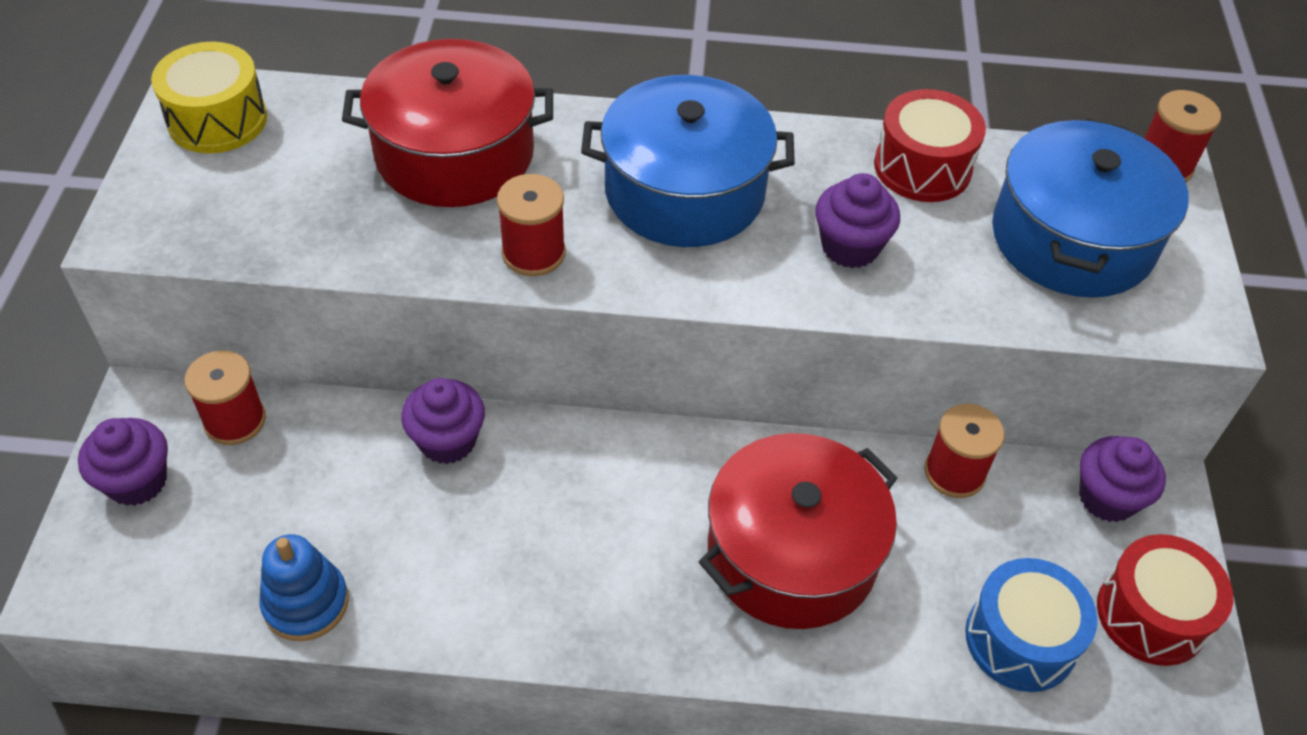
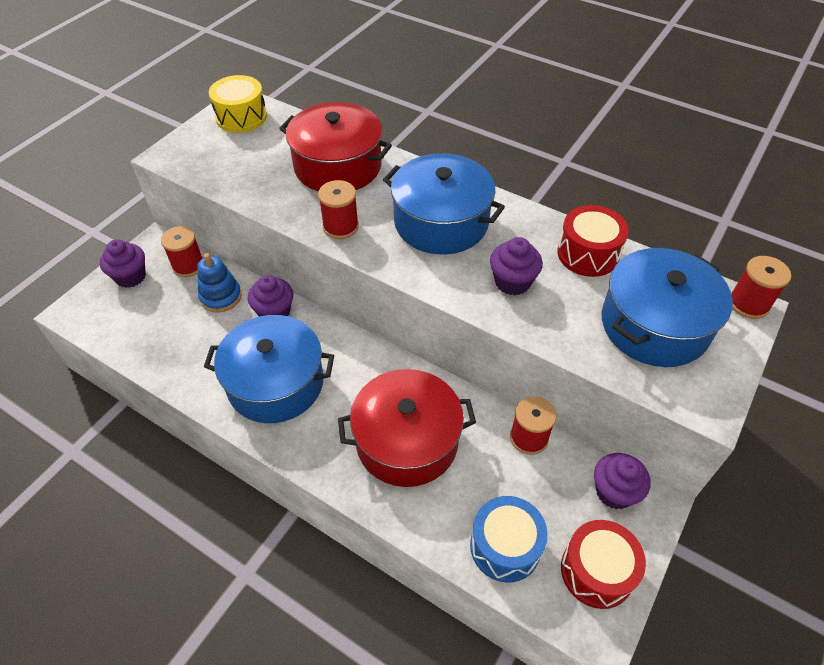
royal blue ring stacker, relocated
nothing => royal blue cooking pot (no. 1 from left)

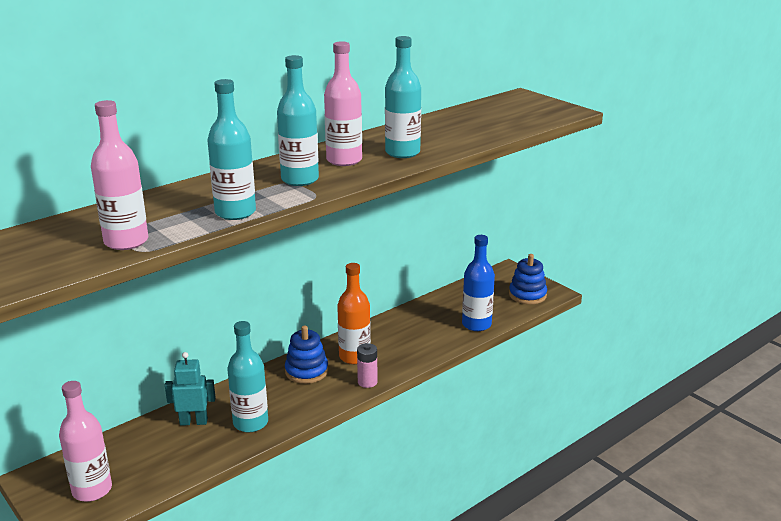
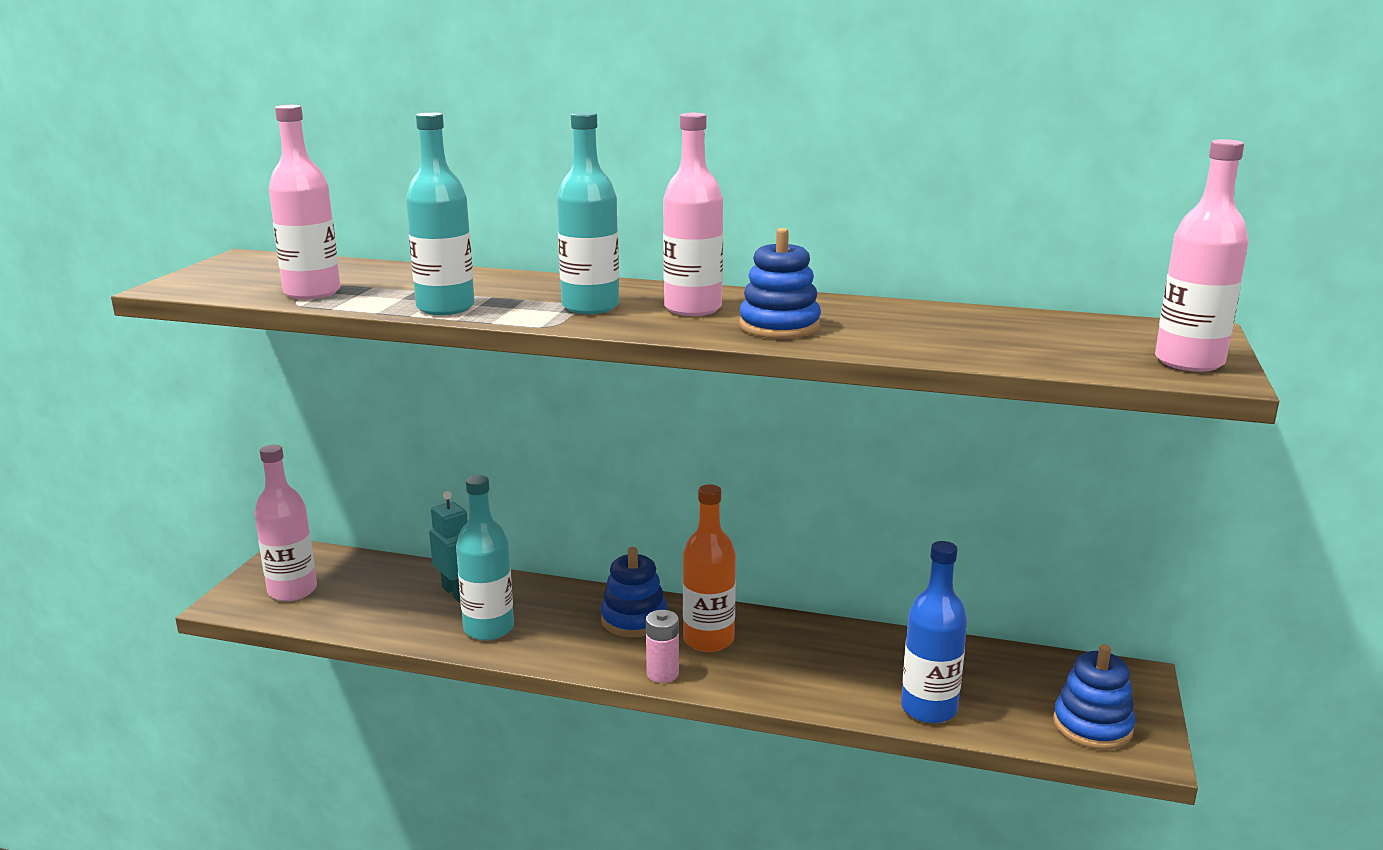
aqua drink bottle (no. 4 from left) => royal blue ring stacker (no. 2 from left)
nothing => pink drink bottle (no. 4 from left)

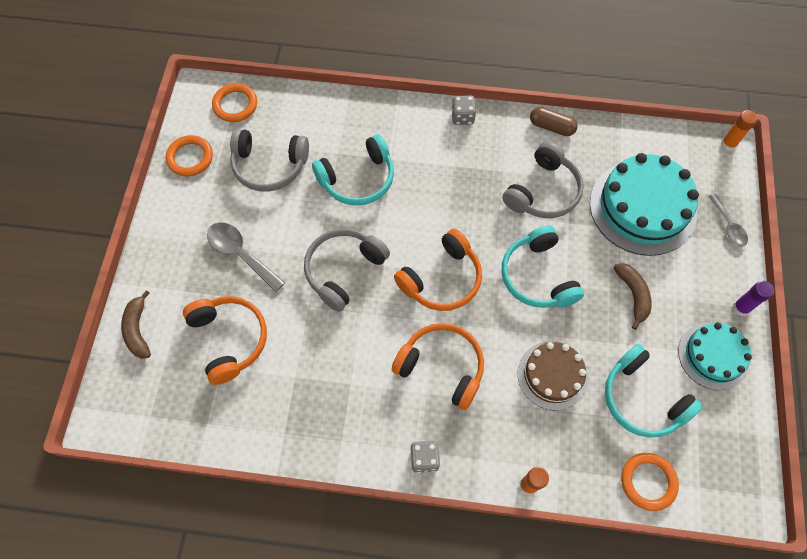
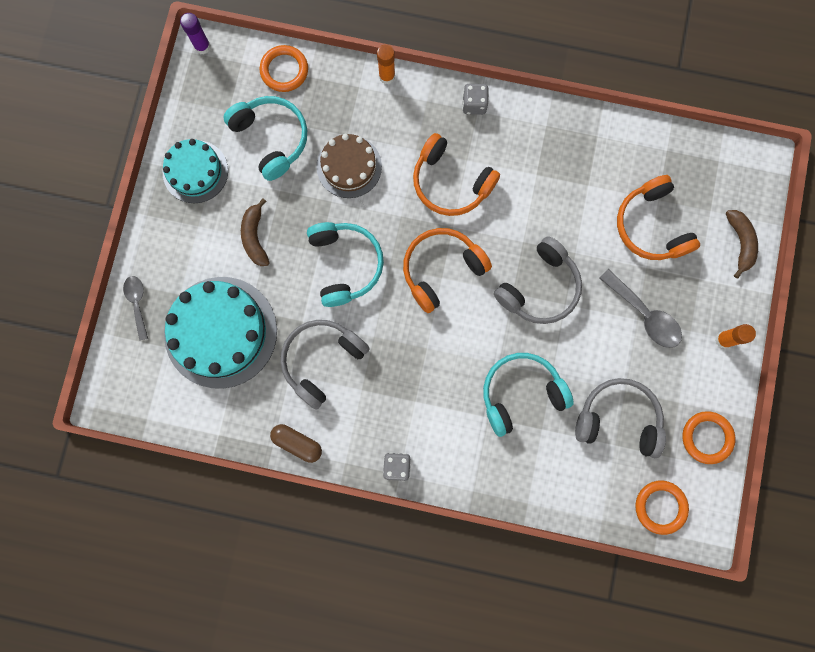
purple stick of glue, relocated
orange-coloured stick of glue (no. 2 from left), relocated

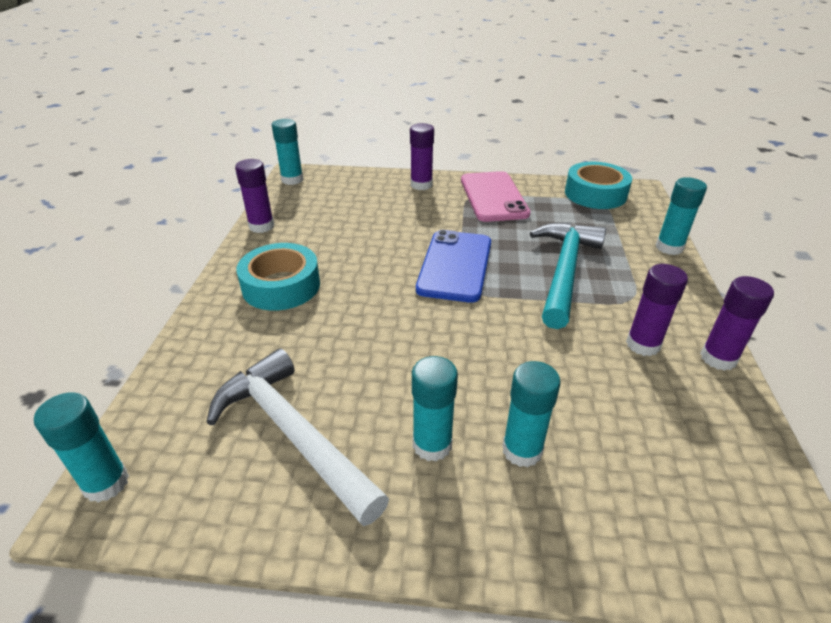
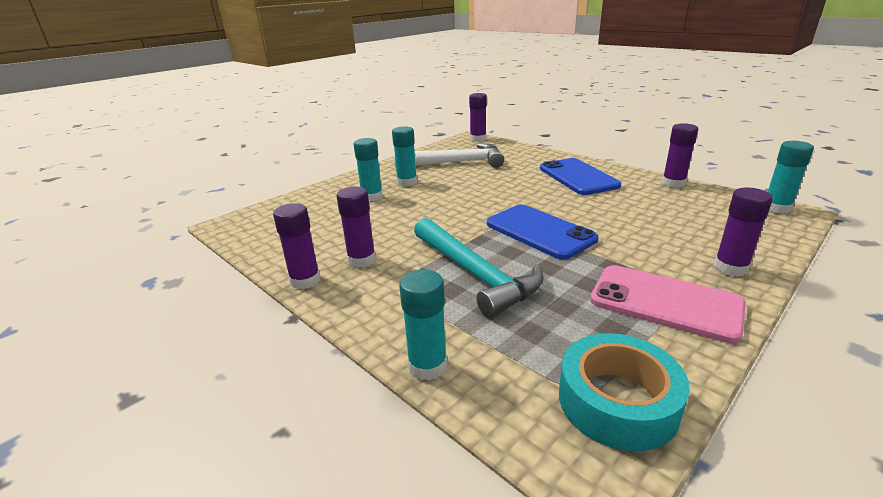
aqua stick of glue (no. 1 from left) => purple stick of glue (no. 3 from left)
aqua roll of tape (no. 1 from left) => royal blue smartphone (no. 2 from left)

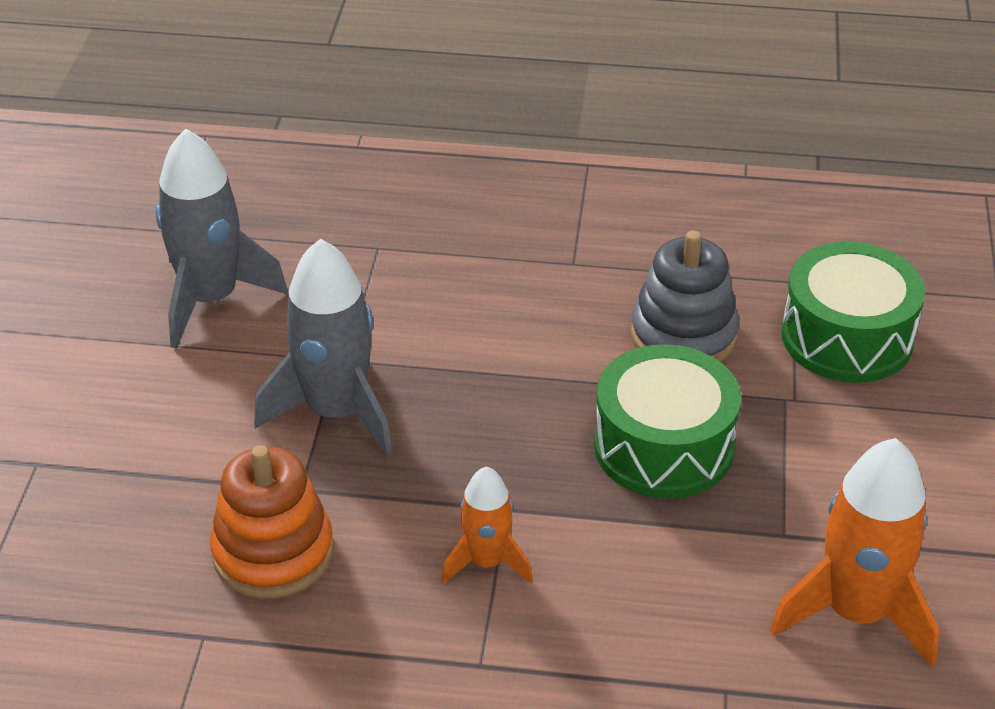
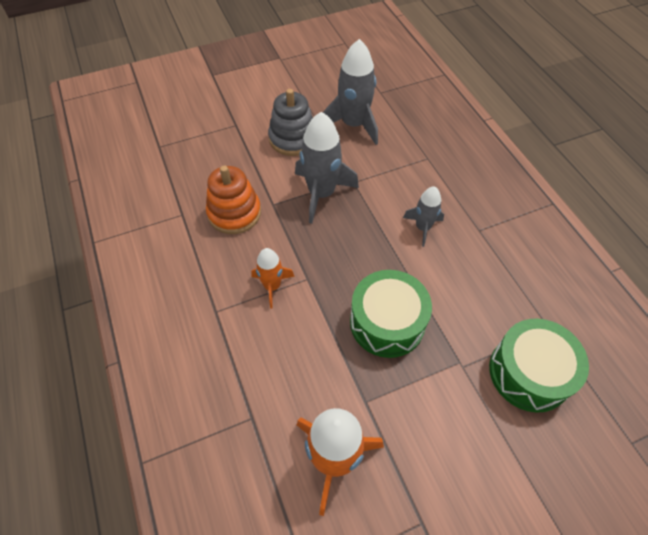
grey ring stacker, relocated
nothing => grey toy rocket (no. 3 from left)

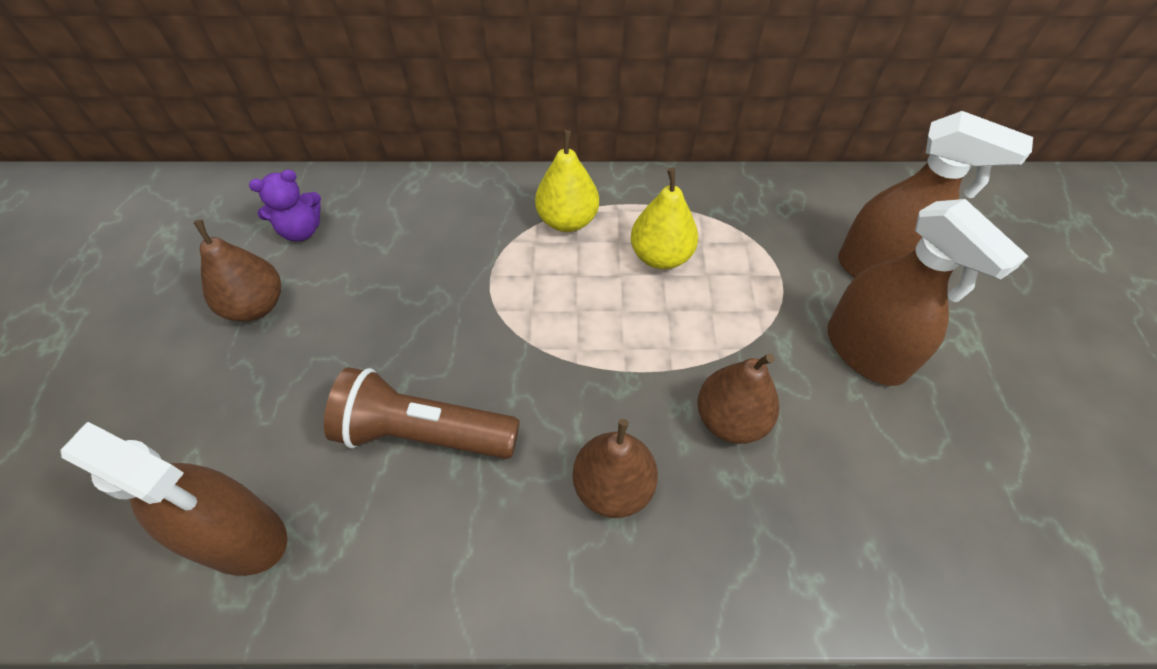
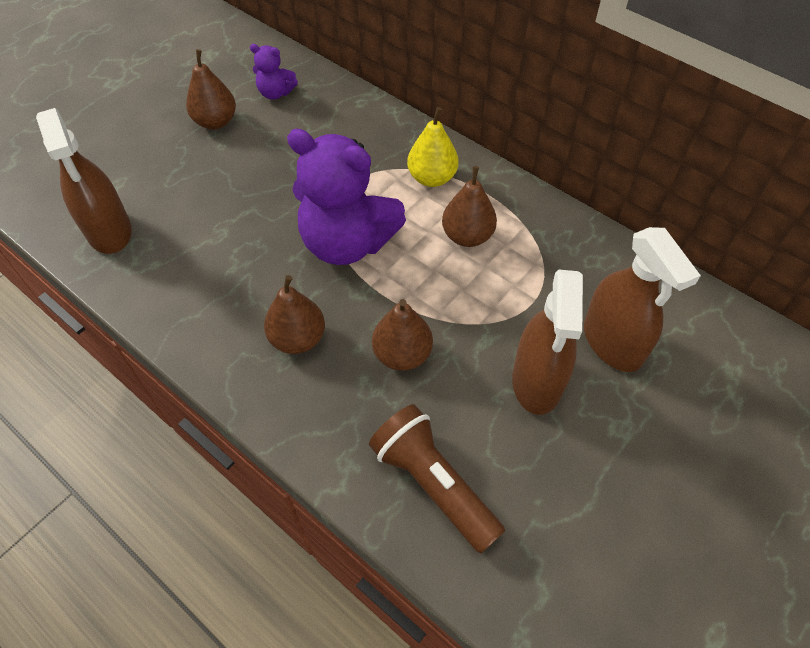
nothing => purple teddy (no. 2 from left)
dark brown pocket torch, relocated
bright yellow pear (no. 2 from left) => dark brown pear (no. 4 from left)

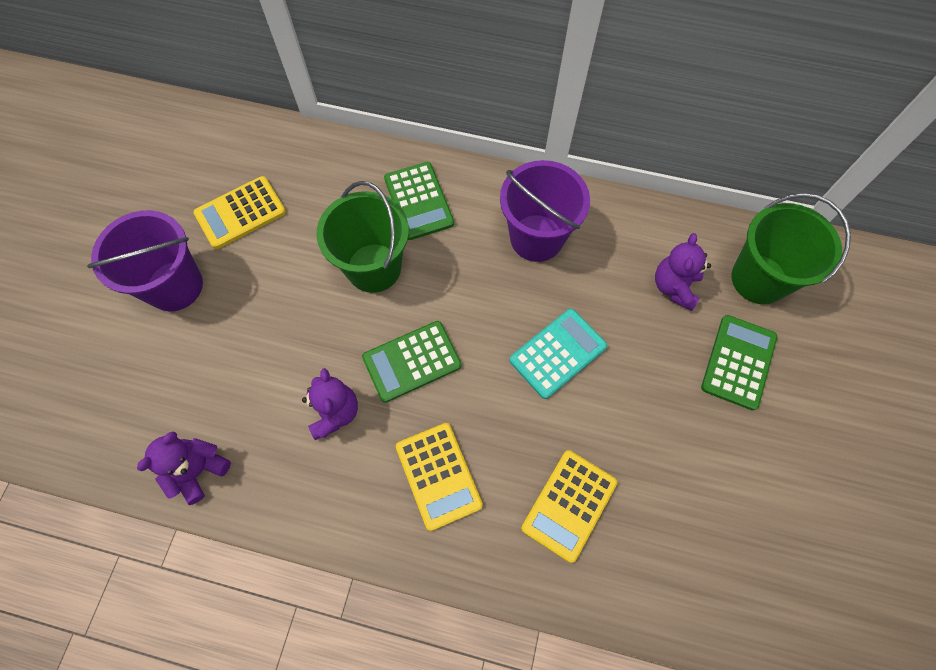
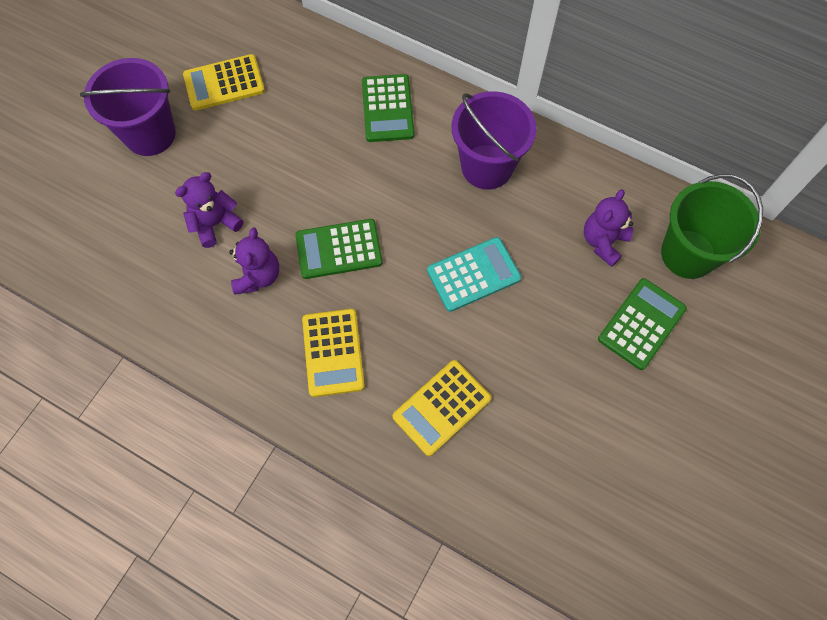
purple teddy (no. 1 from left), relocated
emerald bucket (no. 1 from left) => nothing

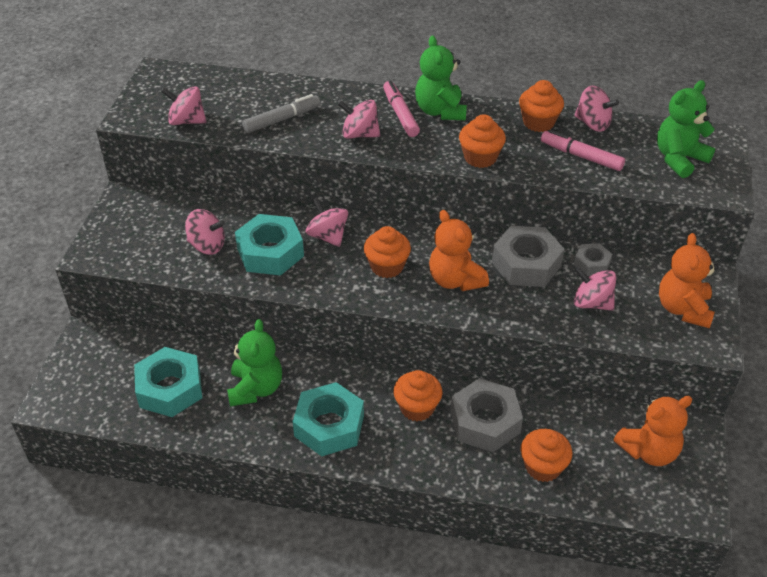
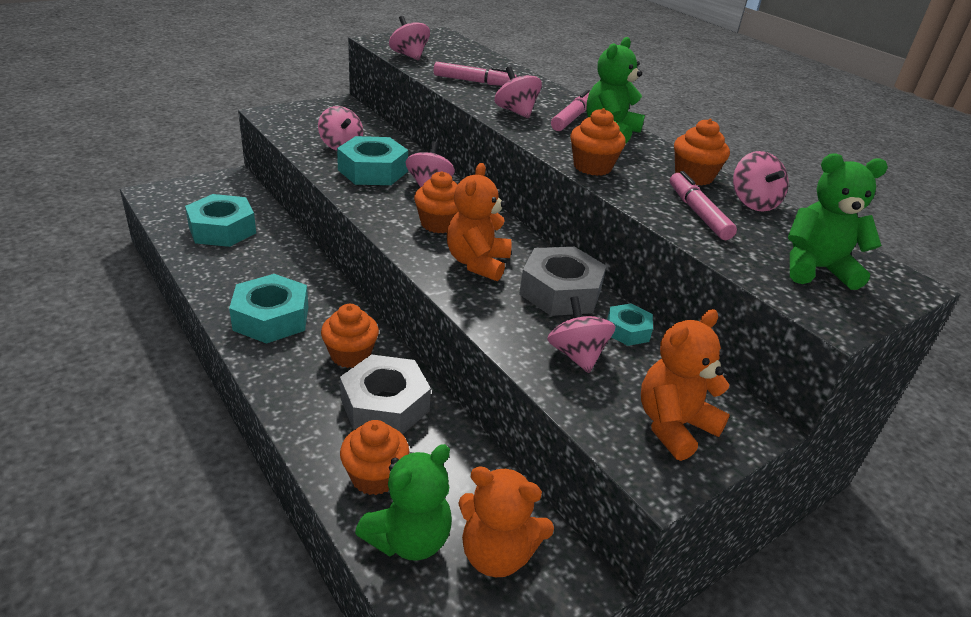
emerald teddy (no. 1 from left), relocated
grey marker => pink marker (no. 1 from left)
grey hexagon nut (no. 3 from left) => aqua hexagon nut (no. 4 from left)

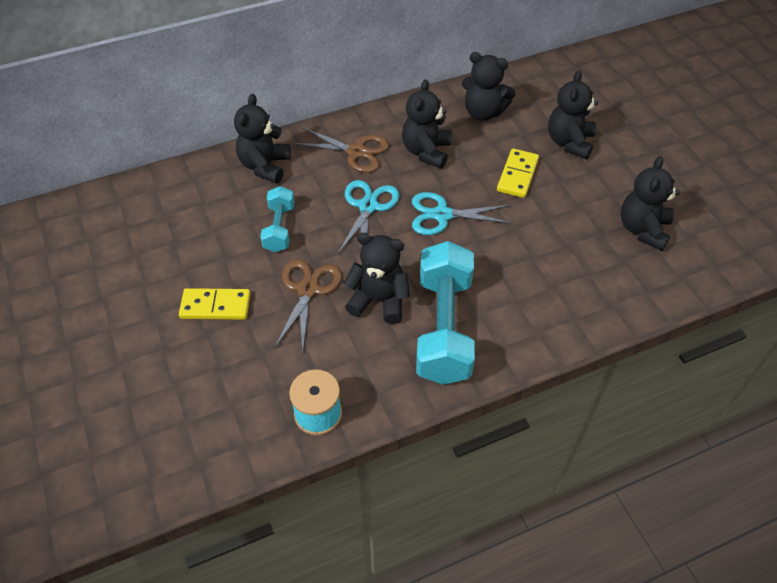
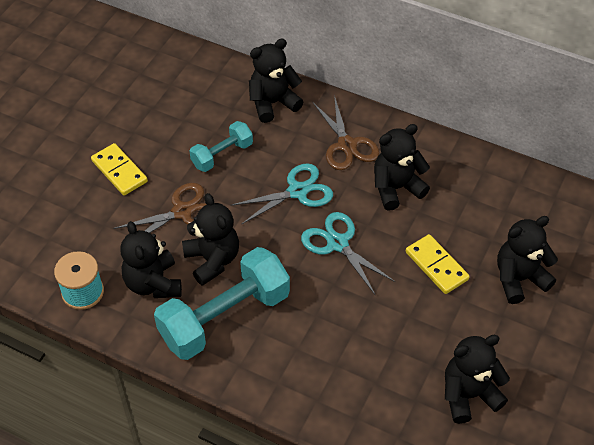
ebony teddy (no. 4 from left in the first image) => ebony teddy (no. 1 from left), relocated
bright yellow domino tile (no. 2 from left), 75 degrees clockwise

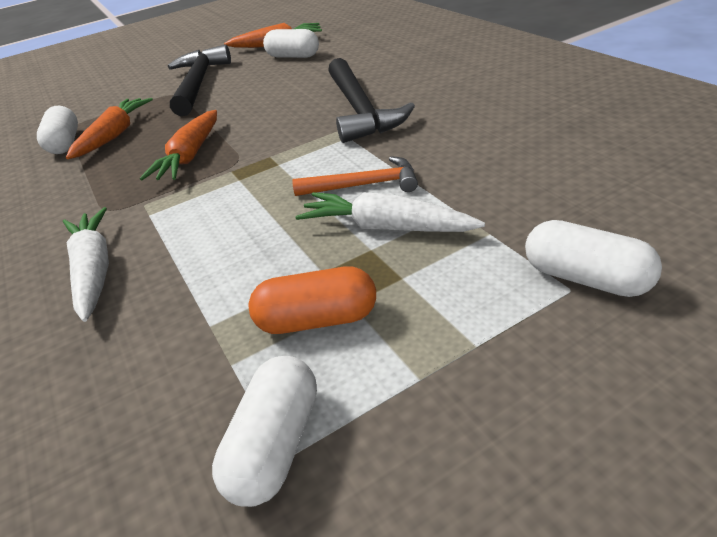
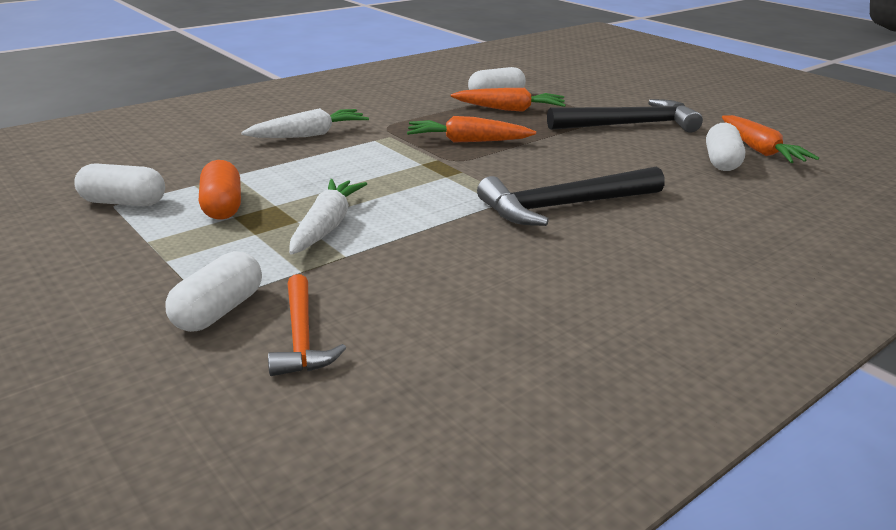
orange-coloured claw hammer, relocated

